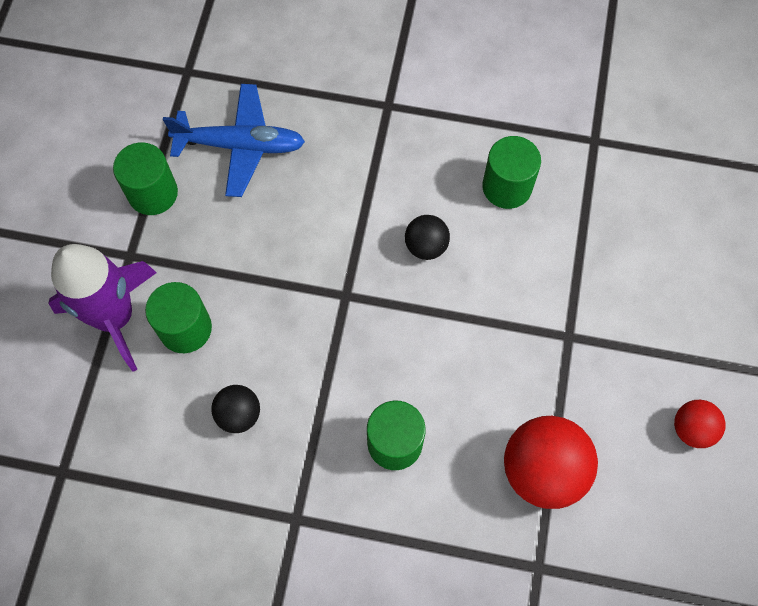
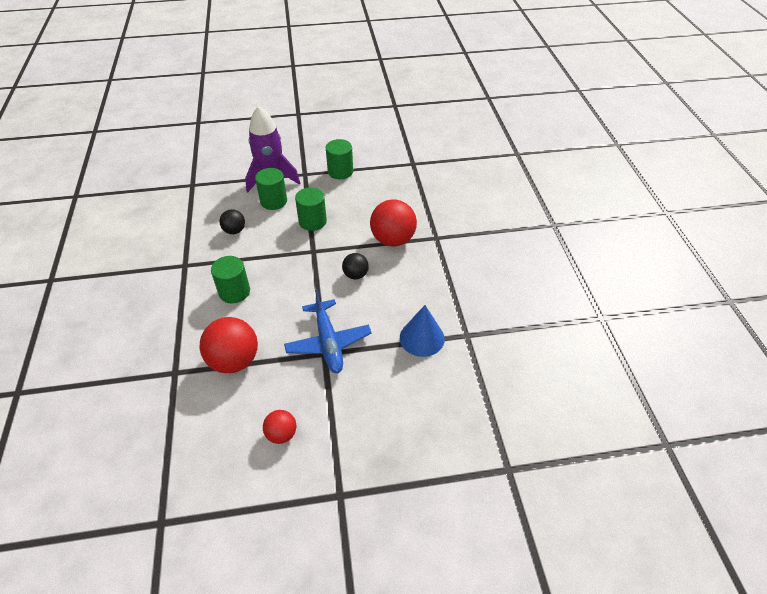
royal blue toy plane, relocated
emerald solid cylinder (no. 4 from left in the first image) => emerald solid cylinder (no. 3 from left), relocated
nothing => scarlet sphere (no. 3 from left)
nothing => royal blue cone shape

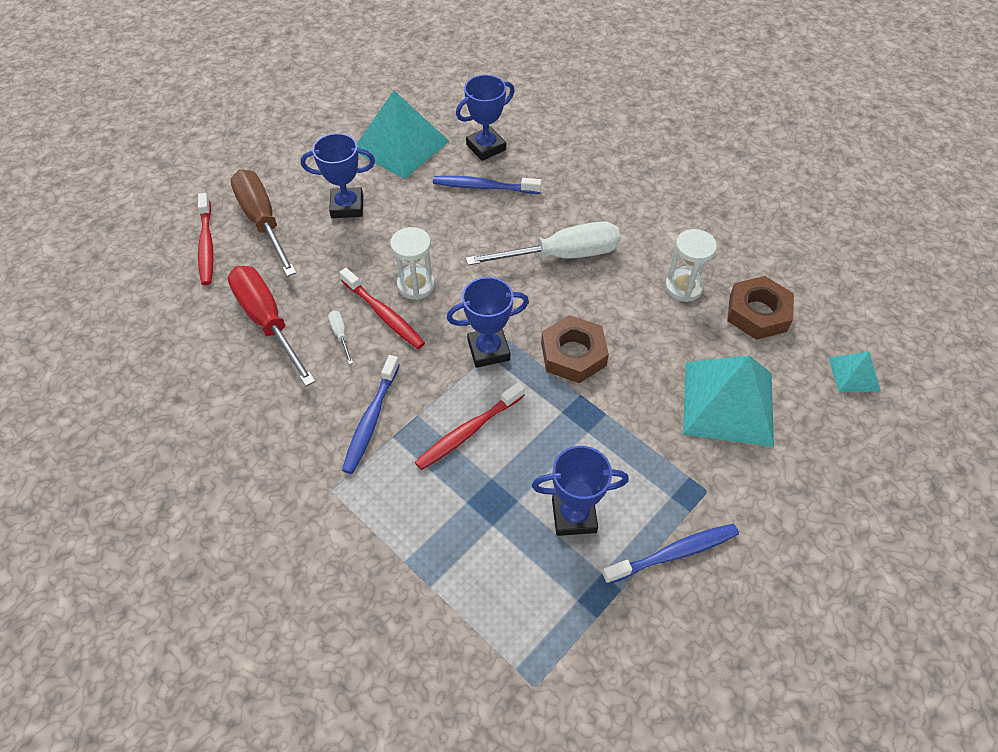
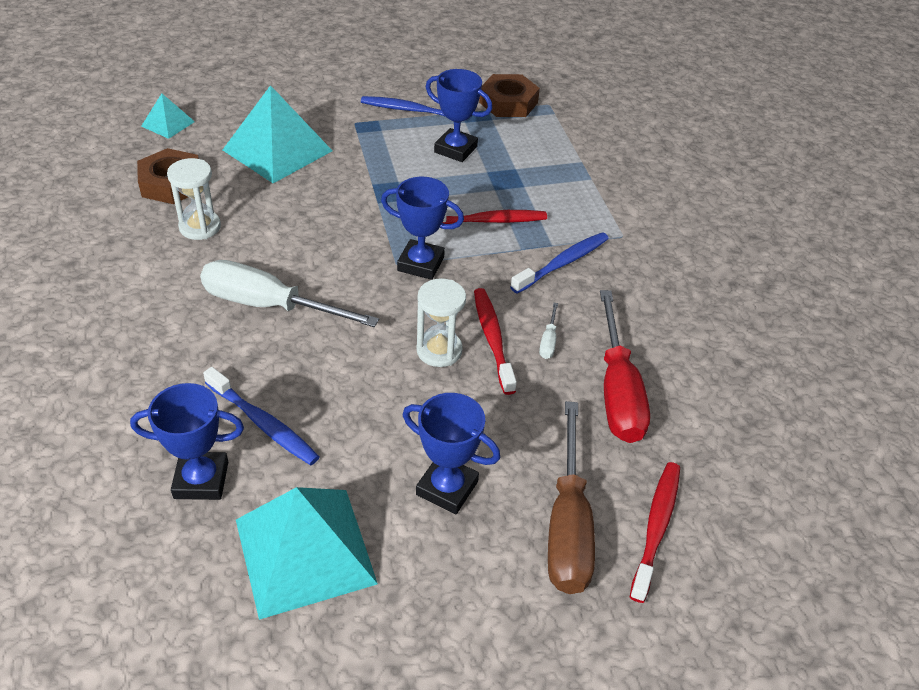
dark brown hexagon nut (no. 1 from left in the first image) => dark brown hexagon nut (no. 2 from left), relocated

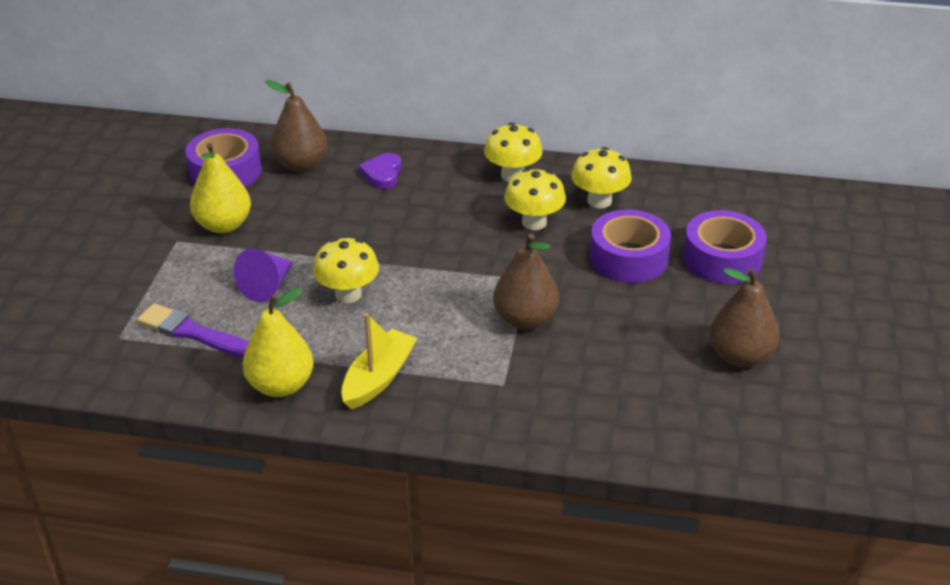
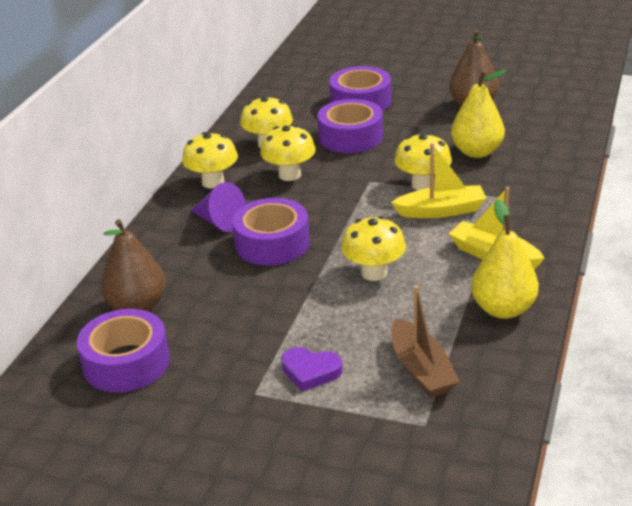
purple cone shape, relocated
nothing => purple roll of tape (no. 2 from left)
purple love heart, relocated
nothing => bright yellow sailboat (no. 1 from left)
purple paint brush => dark brown sailboat
dark brown pear (no. 2 from left) => bright yellow toadstool (no. 5 from left)
bright yellow pear (no. 1 from left), relocated

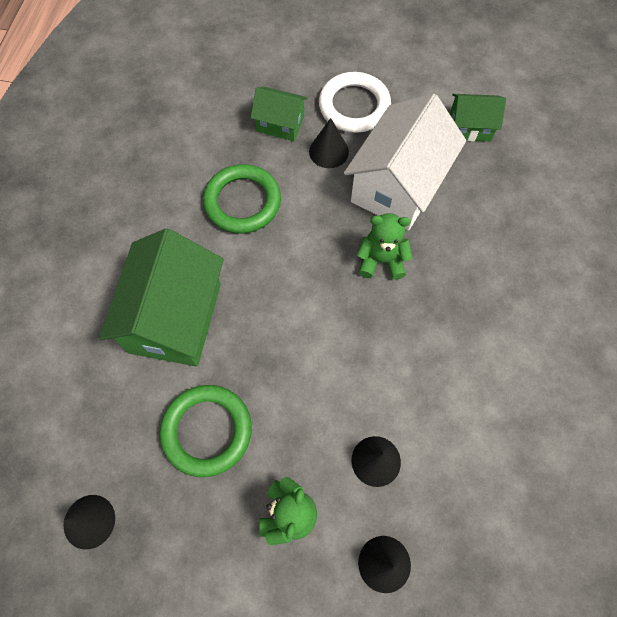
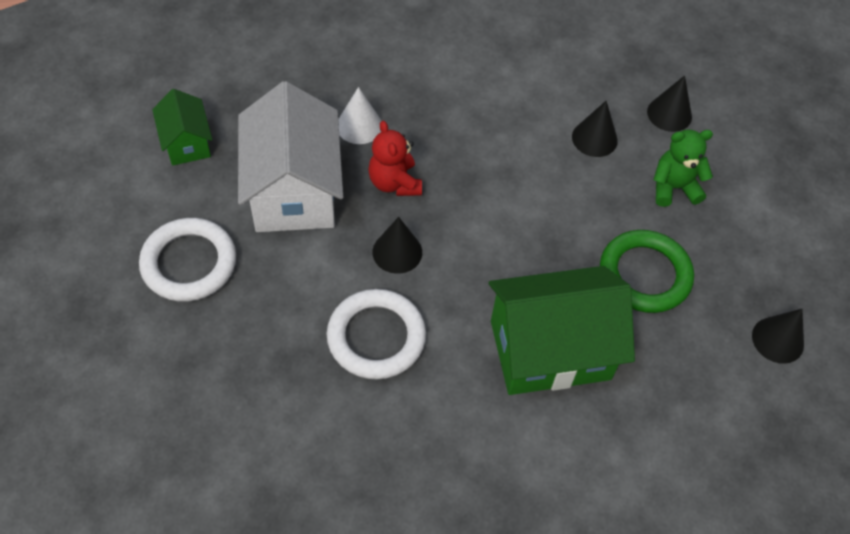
white house, 75 degrees clockwise
emerald torus (no. 2 from left) => white torus (no. 2 from left)
nothing => white cone shape
emerald teddy (no. 2 from left) => scarlet teddy
ebony cone shape (no. 2 from left in the first image) => ebony cone shape (no. 1 from left), relocated
emerald house (no. 2 from left) => nothing

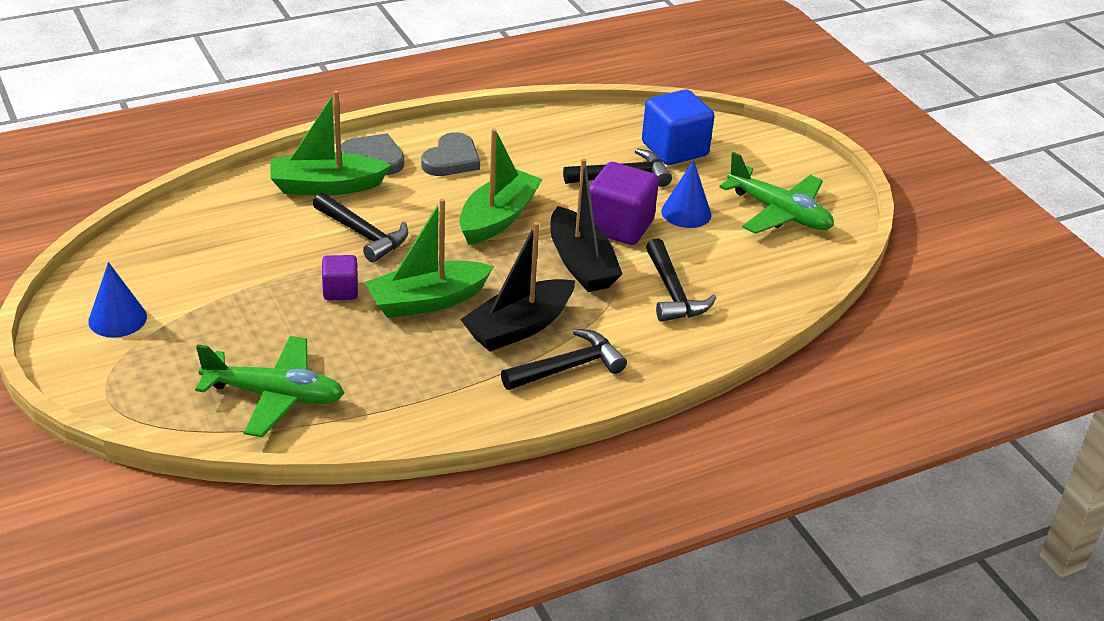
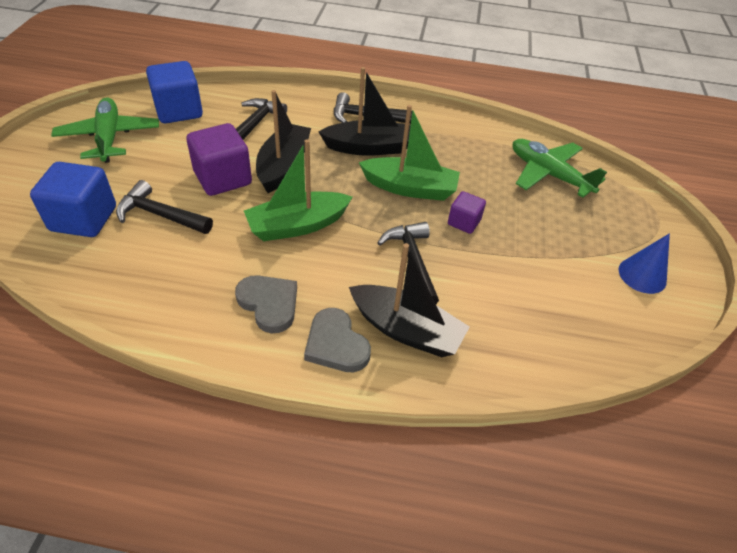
nothing => royal blue block (no. 2 from left)
grey love heart (no. 2 from left in the first image) => grey love heart (no. 1 from left), 75 degrees clockwise
emerald sailboat (no. 1 from left) => ebony sailboat (no. 3 from left)
royal blue cone shape (no. 2 from left) => nothing

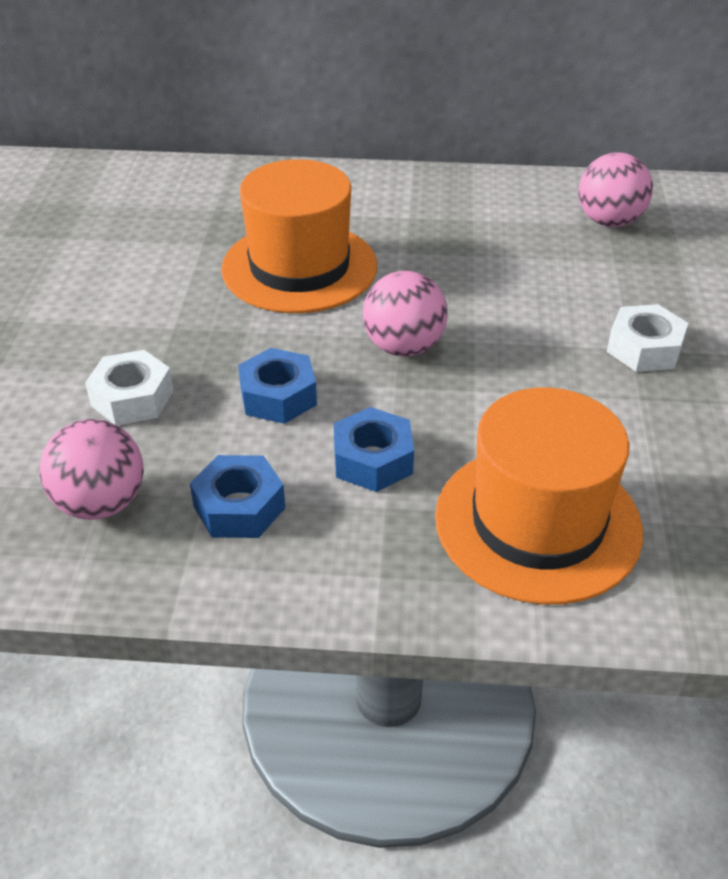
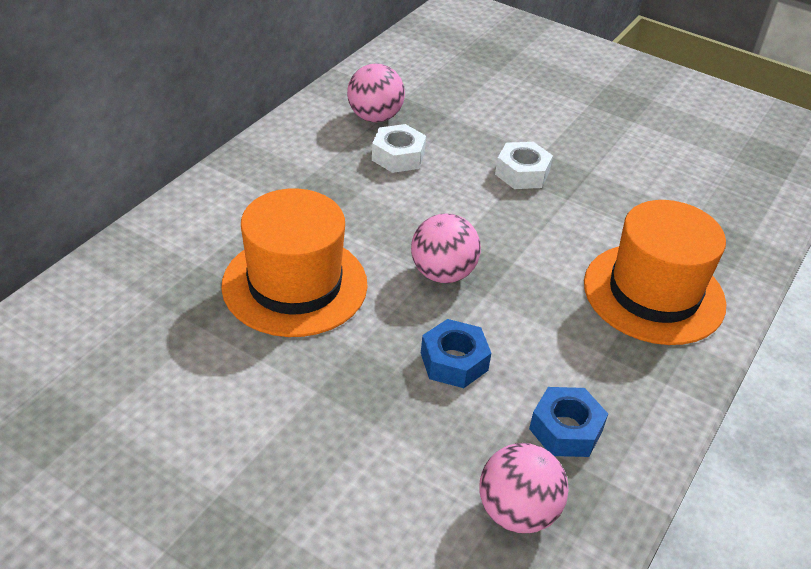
white hexagon nut (no. 1 from left), relocated
royal blue hexagon nut (no. 3 from left) => nothing

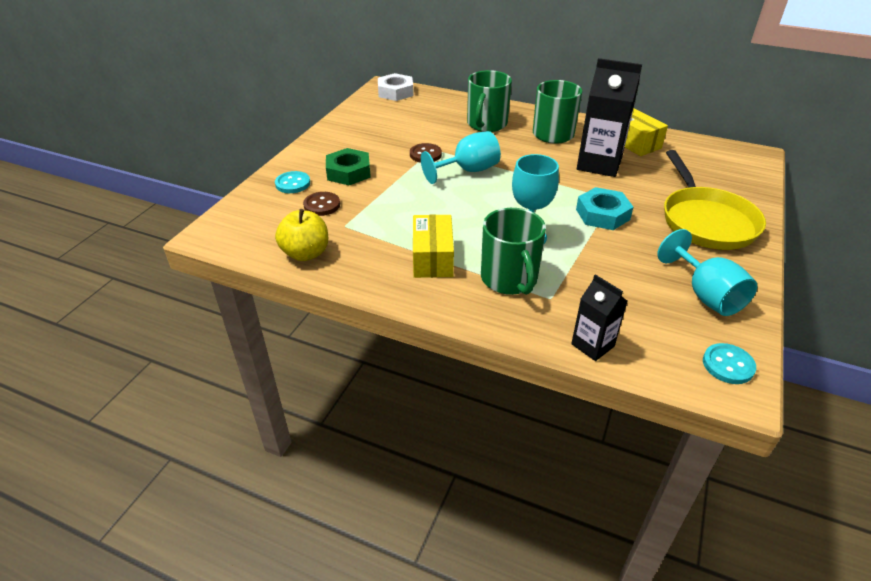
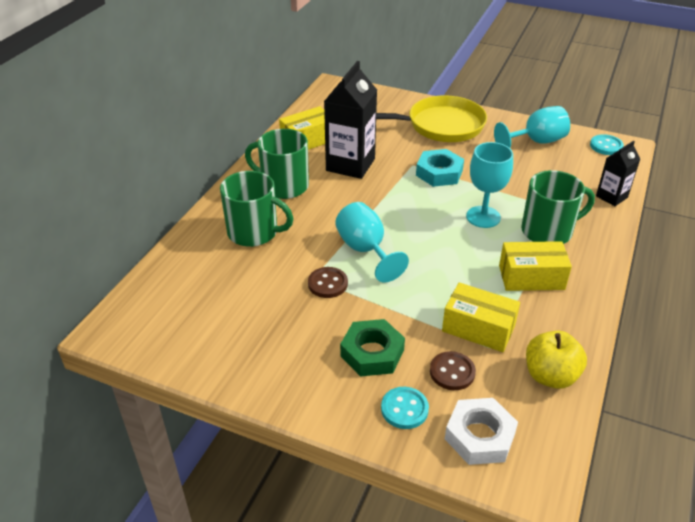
nothing => bright yellow package (no. 2 from left)
white hexagon nut, relocated

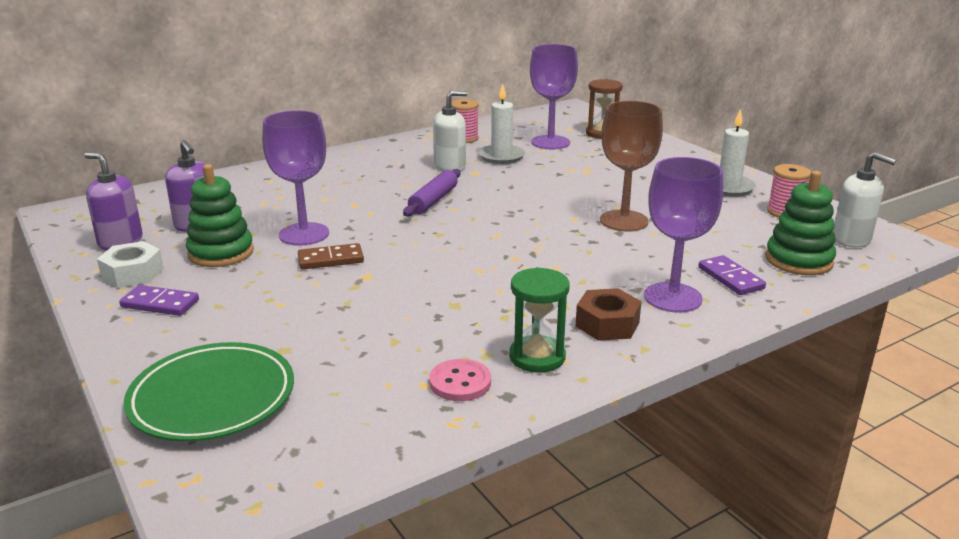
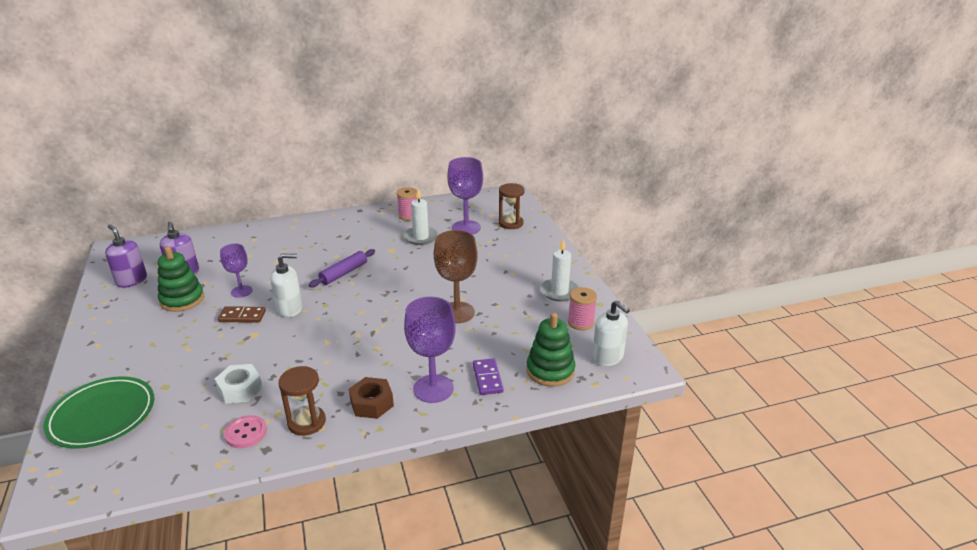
white hexagon nut, relocated
purple wine glass (no. 1 from left), x0.61
white pump bottle (no. 1 from left), relocated
emerald sandglass => dark brown sandglass (no. 1 from left)
purple domino tile (no. 1 from left) => nothing

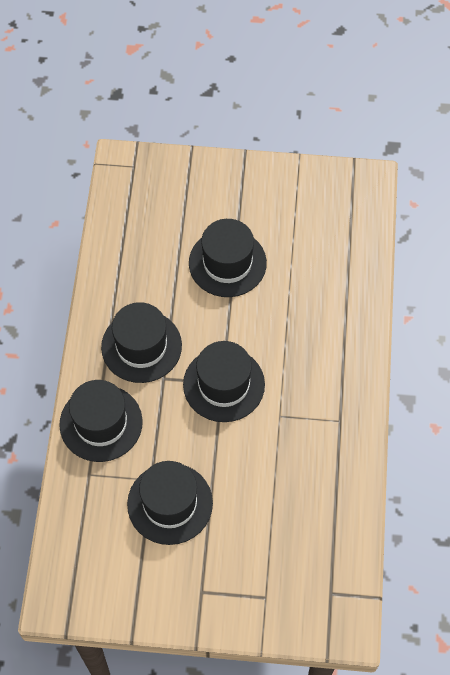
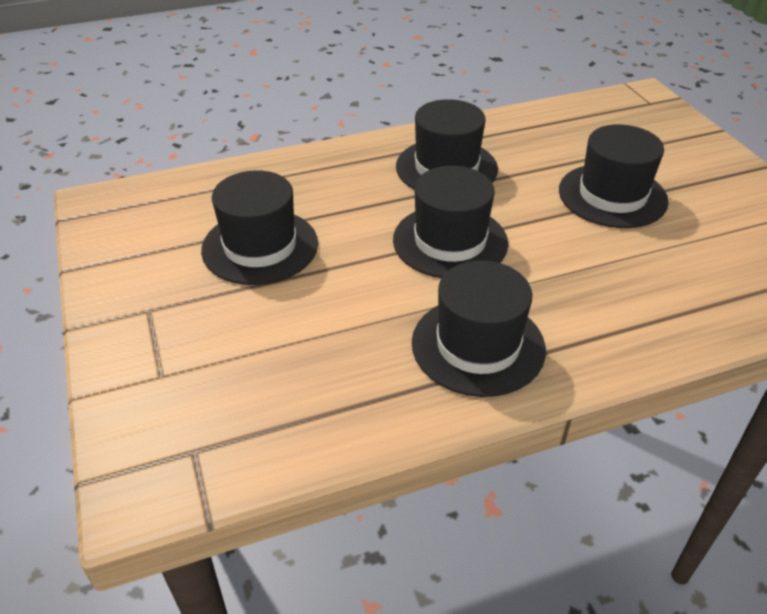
ebony hat (no. 1 from left in the first image) => ebony hat (no. 4 from left), relocated

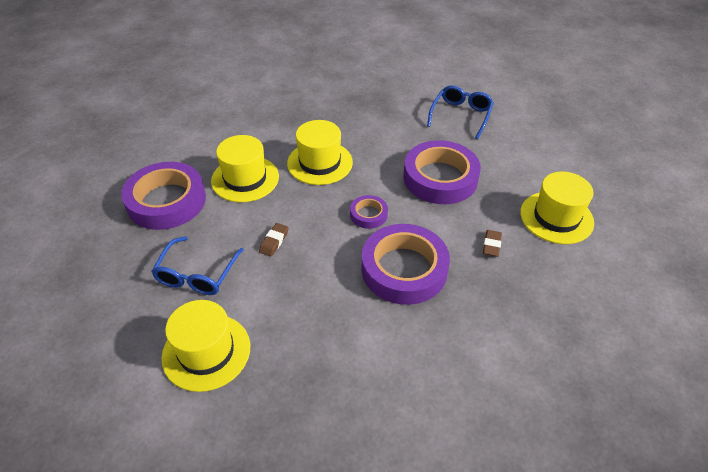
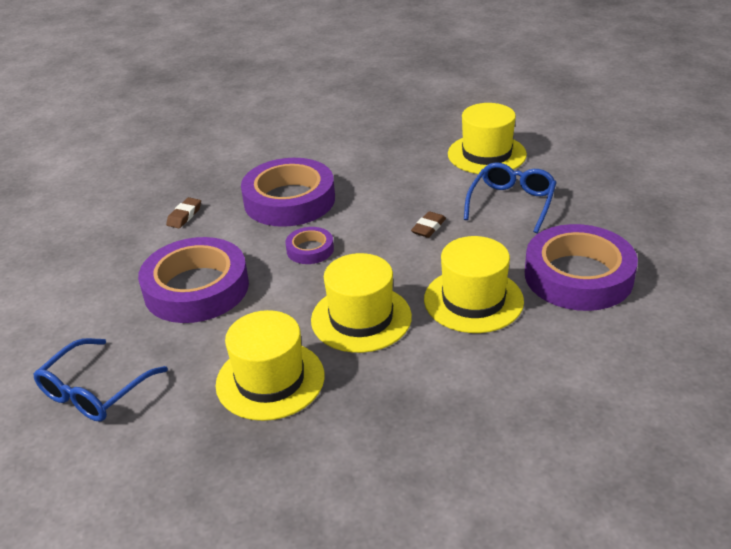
bright yellow hat (no. 4 from left in the first image) => bright yellow hat (no. 1 from left), relocated

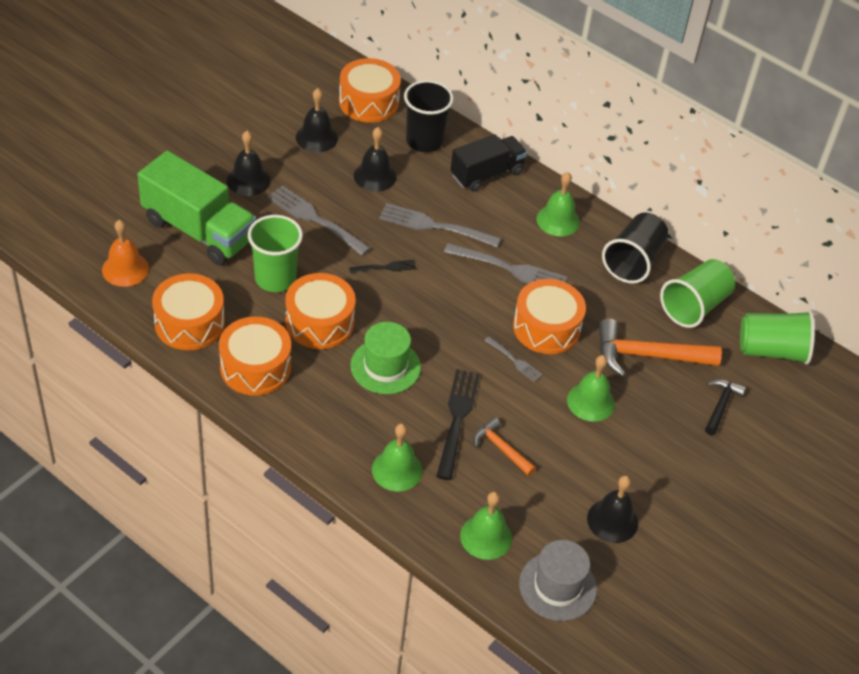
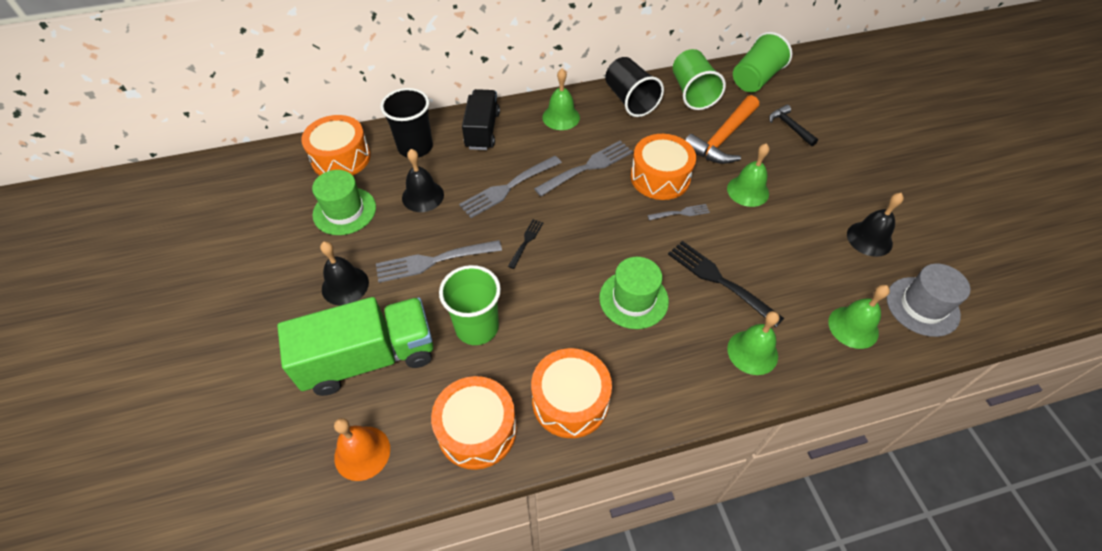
ebony bell (no. 2 from left) => emerald hat (no. 1 from left)
orange-coloured toy drum (no. 3 from left) => nothing
orange-coloured claw hammer (no. 1 from left) => nothing

